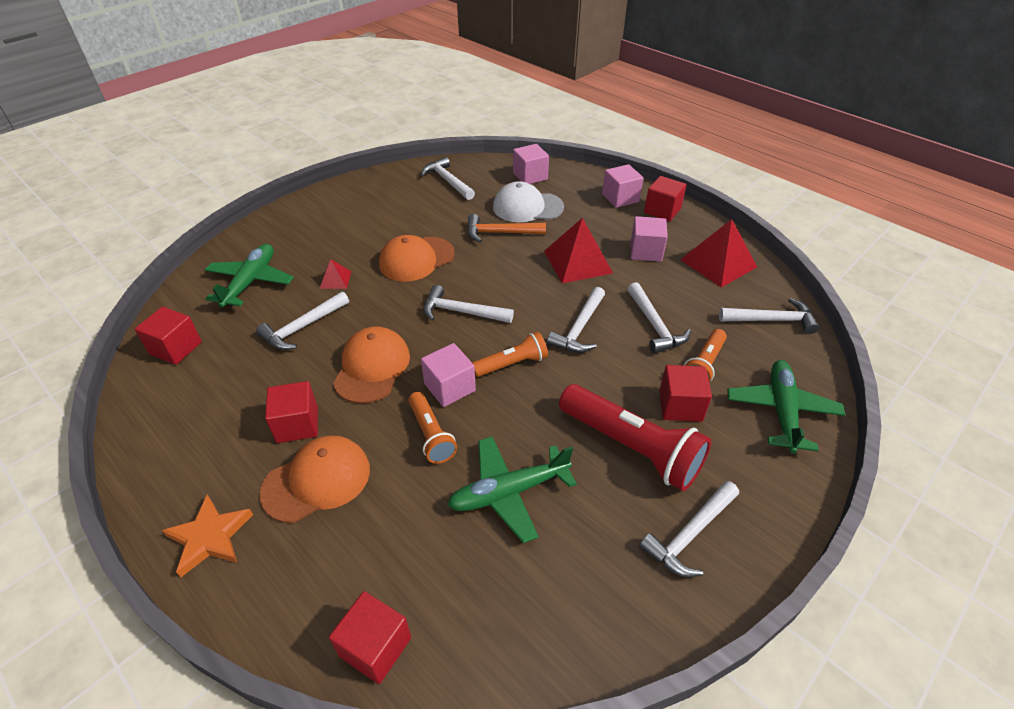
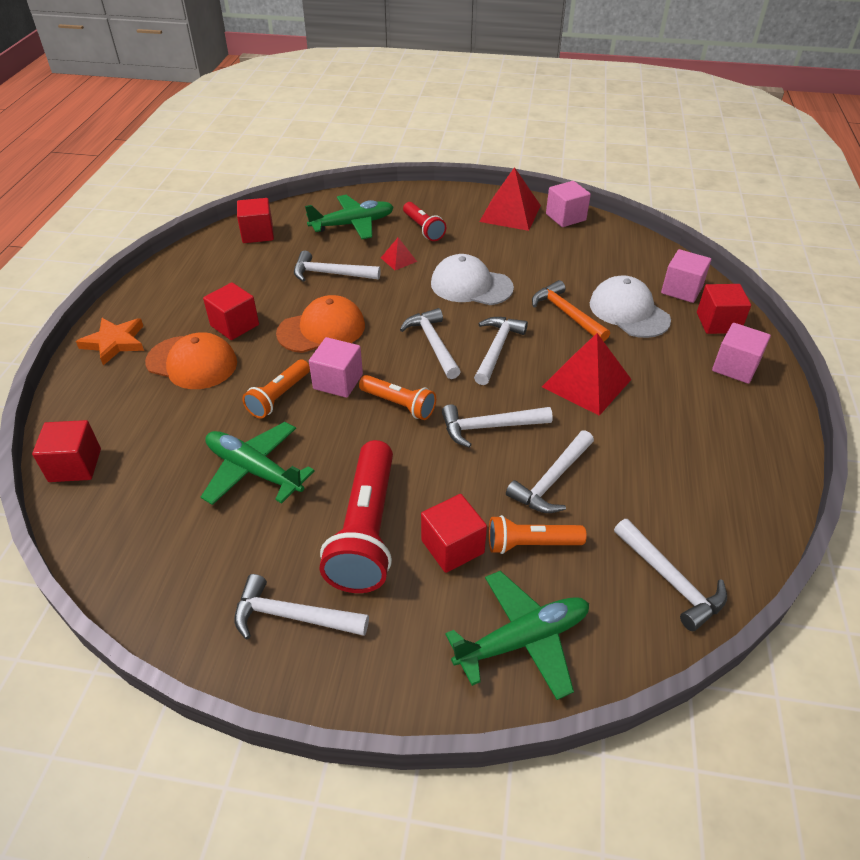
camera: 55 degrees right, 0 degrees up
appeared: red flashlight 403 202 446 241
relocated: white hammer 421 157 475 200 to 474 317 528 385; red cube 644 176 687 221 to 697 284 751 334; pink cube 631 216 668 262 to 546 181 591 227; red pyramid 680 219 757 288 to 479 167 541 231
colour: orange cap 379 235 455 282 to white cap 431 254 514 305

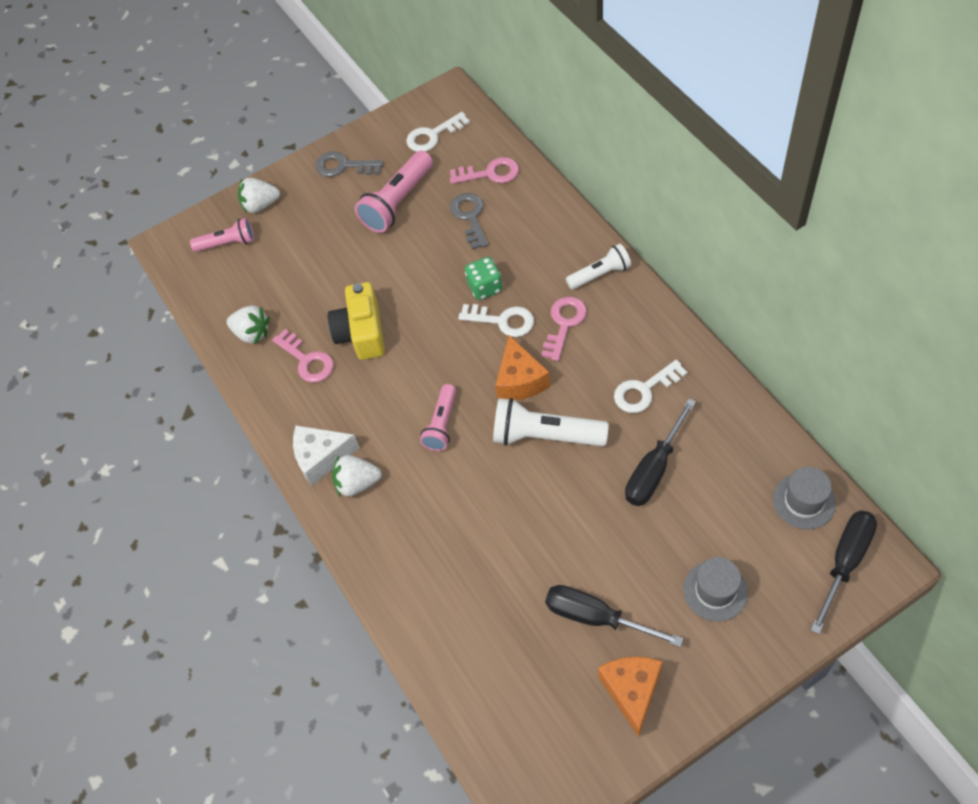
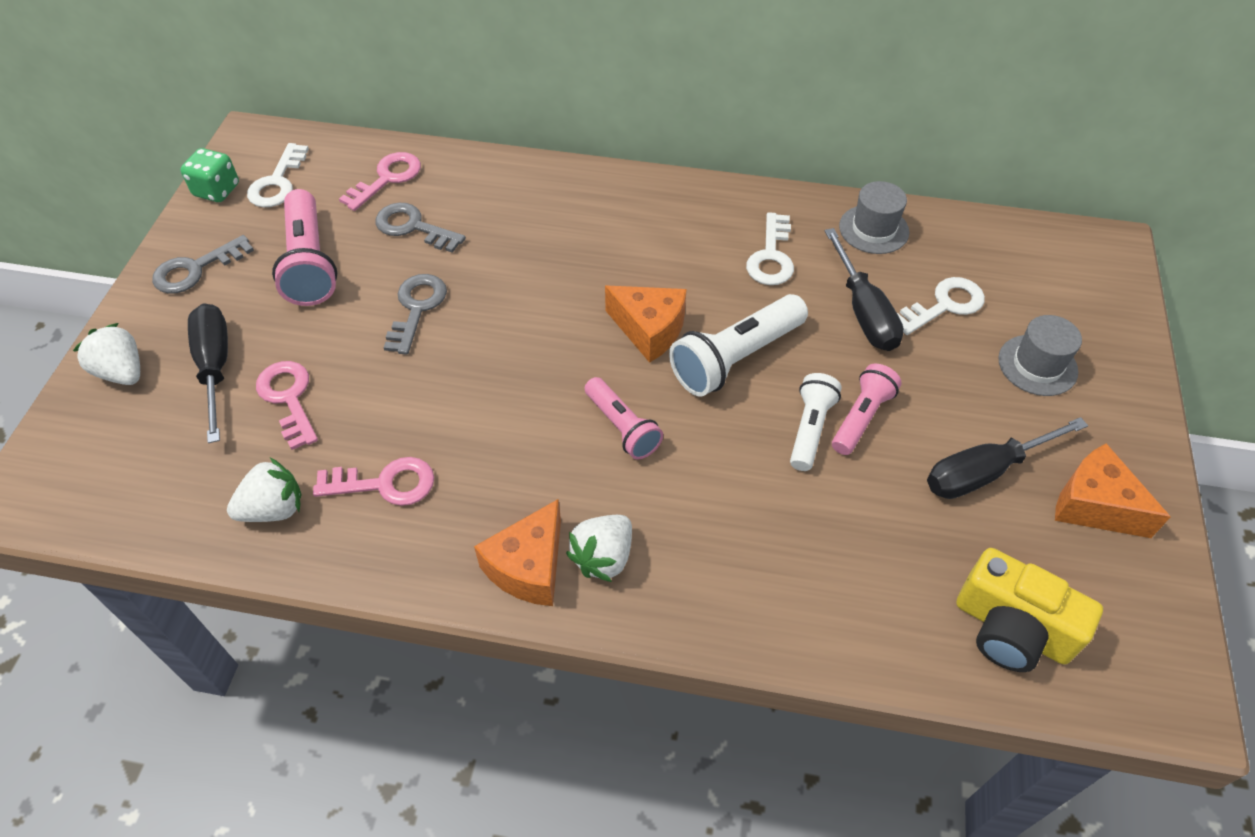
camera: 55 degrees left, 5 degrees down
appeared: grey key 384 274 447 355
relocated: pink flashlight 190 218 254 252 to 832 364 902 455; white flashlight 566 244 631 290 to 790 373 842 471; green dice 465 257 502 300 to 180 148 239 202; yellow camera 328 282 385 360 to 956 548 1103 672; pink key 541 297 587 361 to 256 361 318 450; white key 458 304 534 337 to 897 277 985 335; grey hat 773 467 836 529 to 839 181 909 254; black screwdriver 811 510 877 634 to 188 303 228 443
colour: white cheese 293 425 360 486 to orange cheese 474 499 561 606
spun: white strawberry 238 178 280 213 = 73 323 140 385 105 degrees clockwise

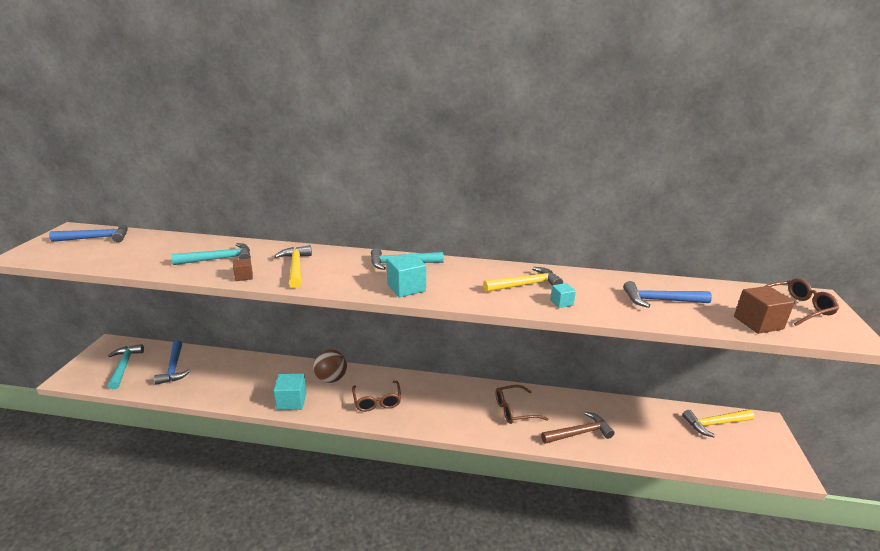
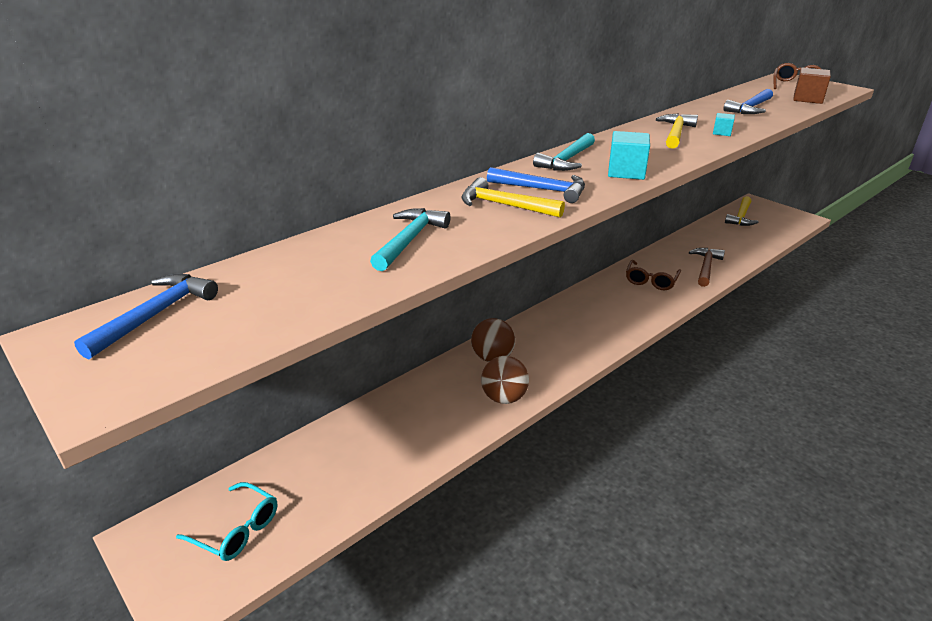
camera: 50 degrees left, 5 degrees up
missing: brown cube 233 258 253 281; brown glasses 352 381 401 412
relocated: blue hammer 154 340 191 385 to 487 167 585 203
exchanged: turquoise hammer 108 344 144 389 to turquoise glasses 176 482 277 561; turquoise cube 273 374 307 410 to brown ball 481 356 529 404

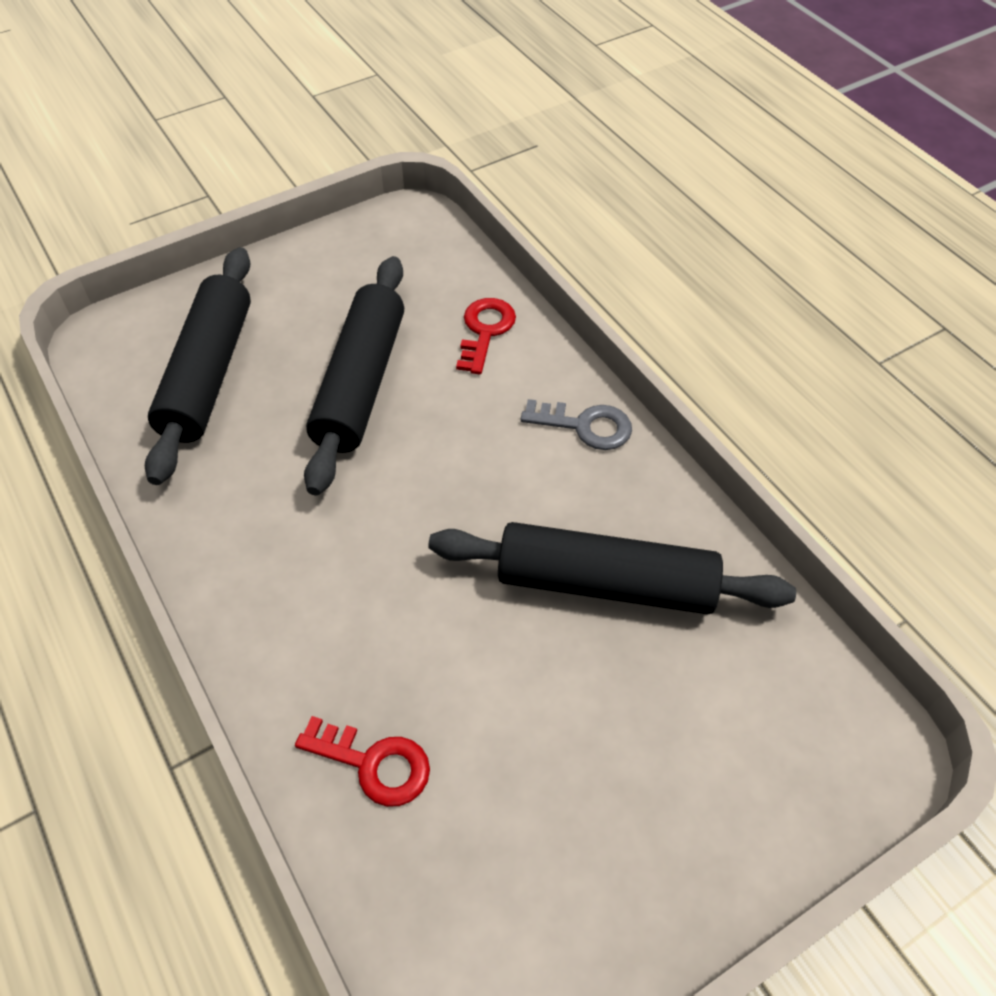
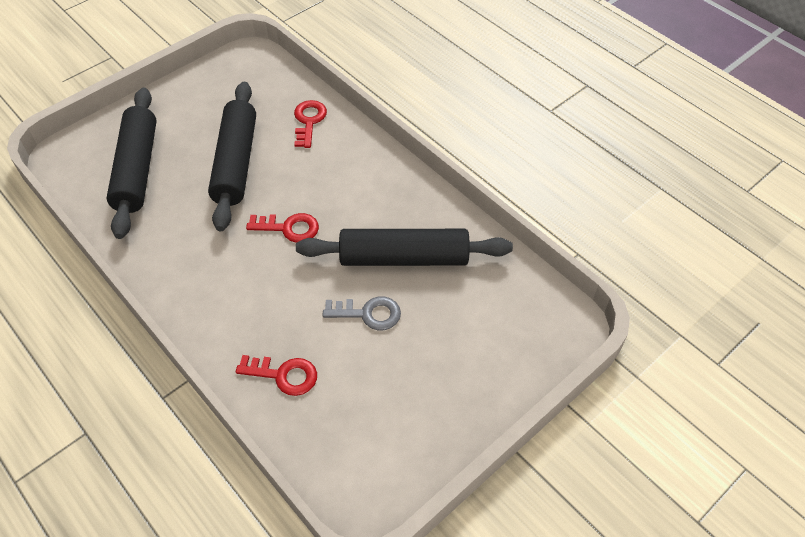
camera: 10 degrees left, 0 degrees up
appeared: red key 246 213 319 243
relocated: grey key 521 399 632 450 to 322 296 401 330

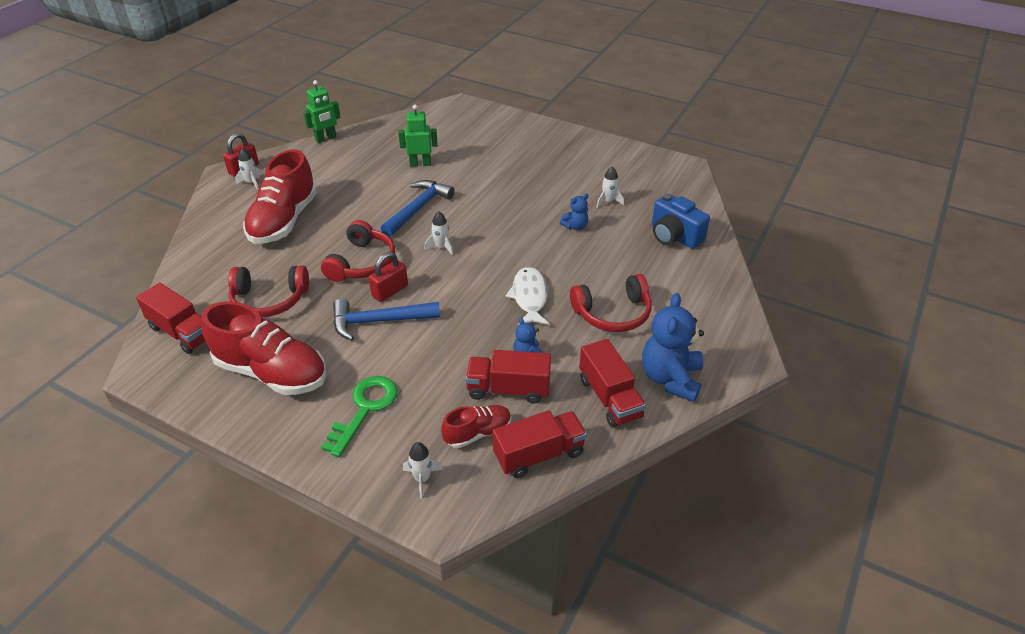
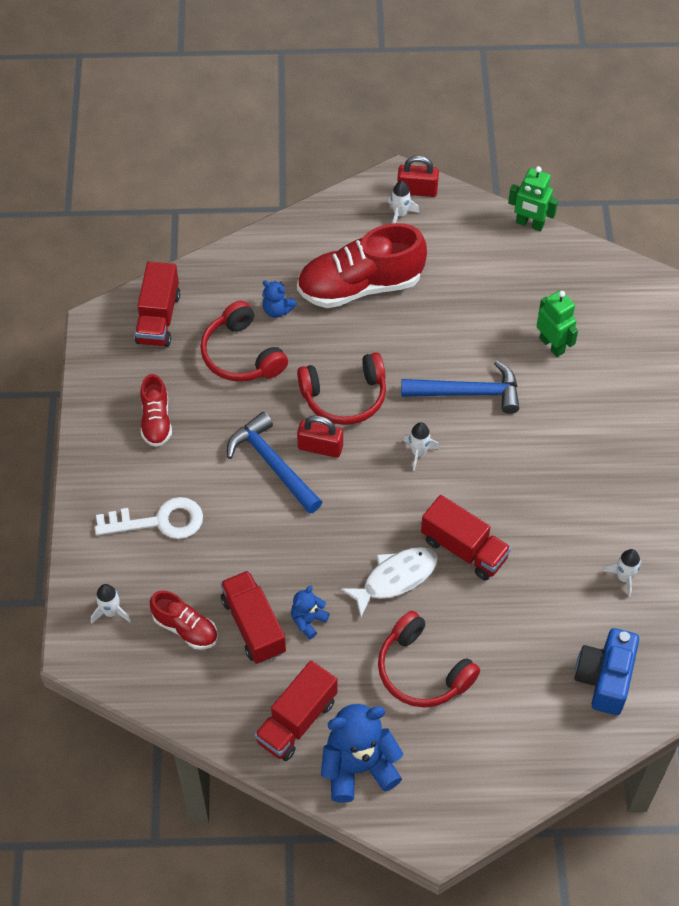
camera: 60 degrees right, 15 degrees up
relocated: blue teddy bear 560 194 589 230 to 262 281 297 318; red truck 492 410 587 478 to 421 495 511 581
colour: green key 321 376 398 457 to white key 95 497 203 539
size: red shoe 201 301 326 395 = 140 374 172 447 x0.52

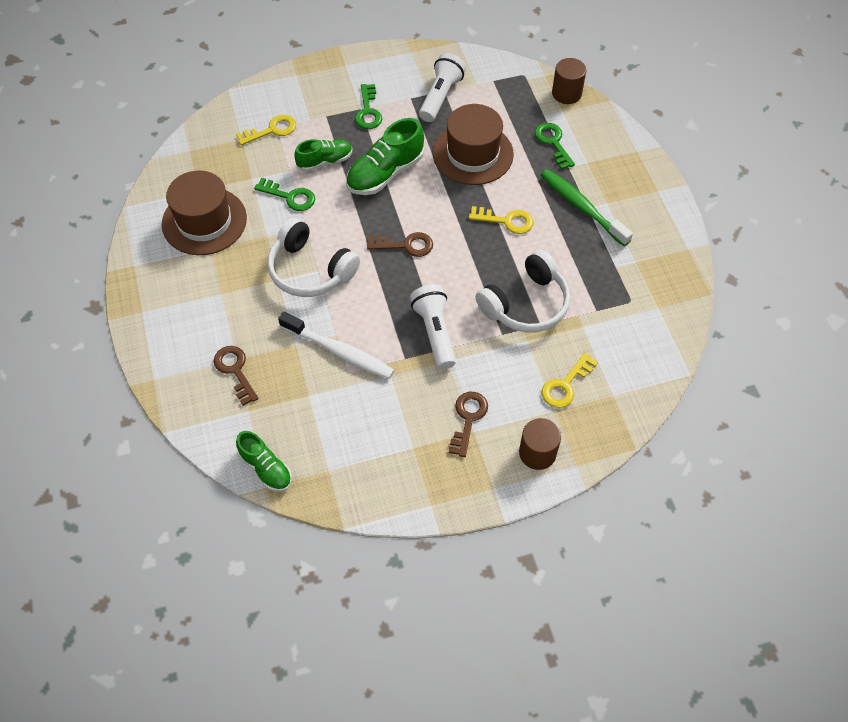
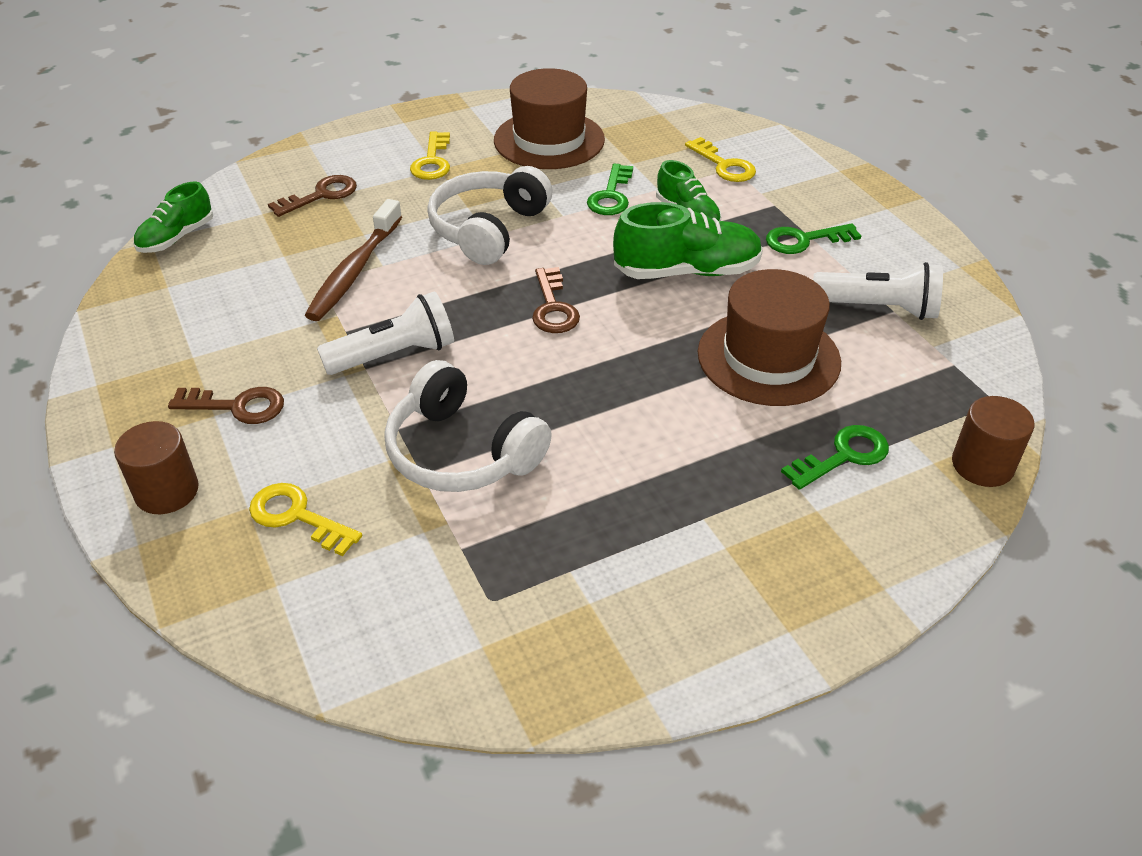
camera: 80 degrees right, 15 degrees down
missing: green toothbrush 541 169 633 246
relocated: yellow key 469 206 534 234 to 410 132 450 180
colour: white toothbrush 278 312 394 379 to brown toothbrush 305 199 402 321
spun: green shoe 346 118 424 195 = 613 202 763 279 135 degrees clockwise

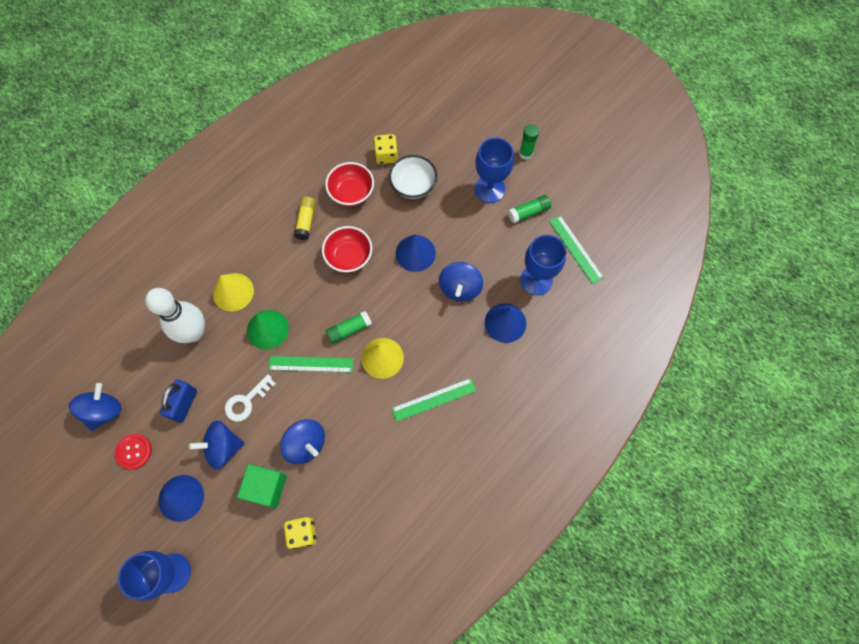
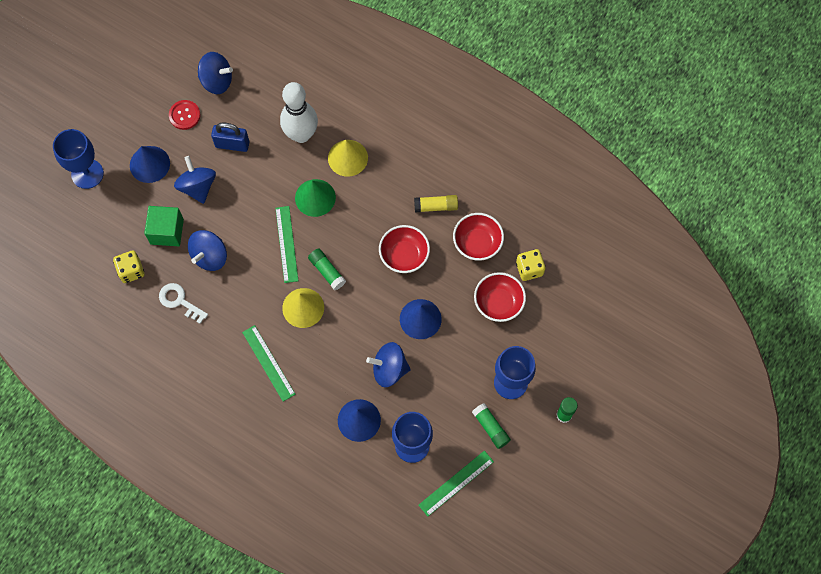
camera: 80 degrees right, 0 degrees up
relocated: white key 225 374 276 422 to 159 283 208 324
colour: white bowl 389 155 437 199 to red bowl 474 272 526 322

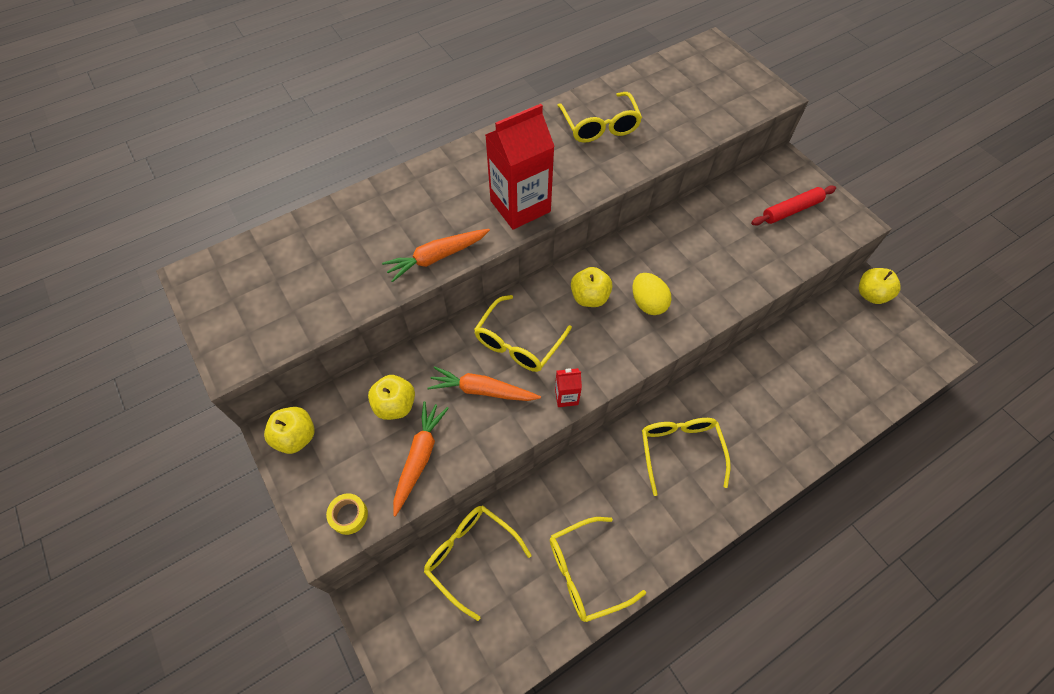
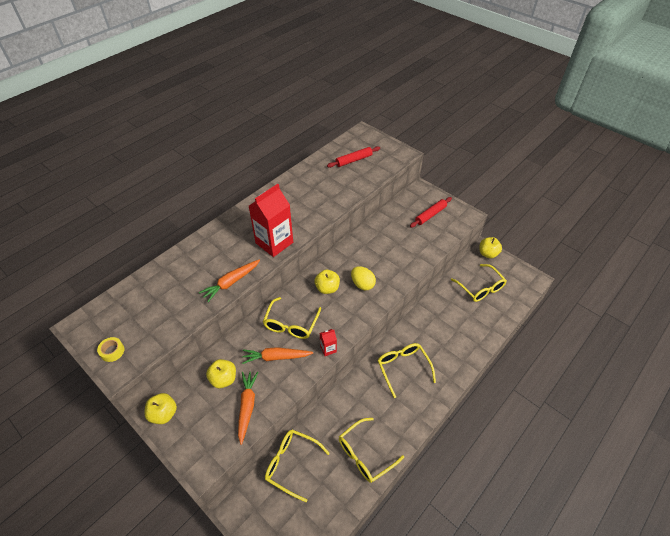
camera: 15 degrees left, 10 degrees down
appeared: red rolling pin 327 146 380 168
relocated: yellow glasses 557 92 642 143 to 451 264 507 302; yellow tape 326 494 368 535 to 97 337 124 362

